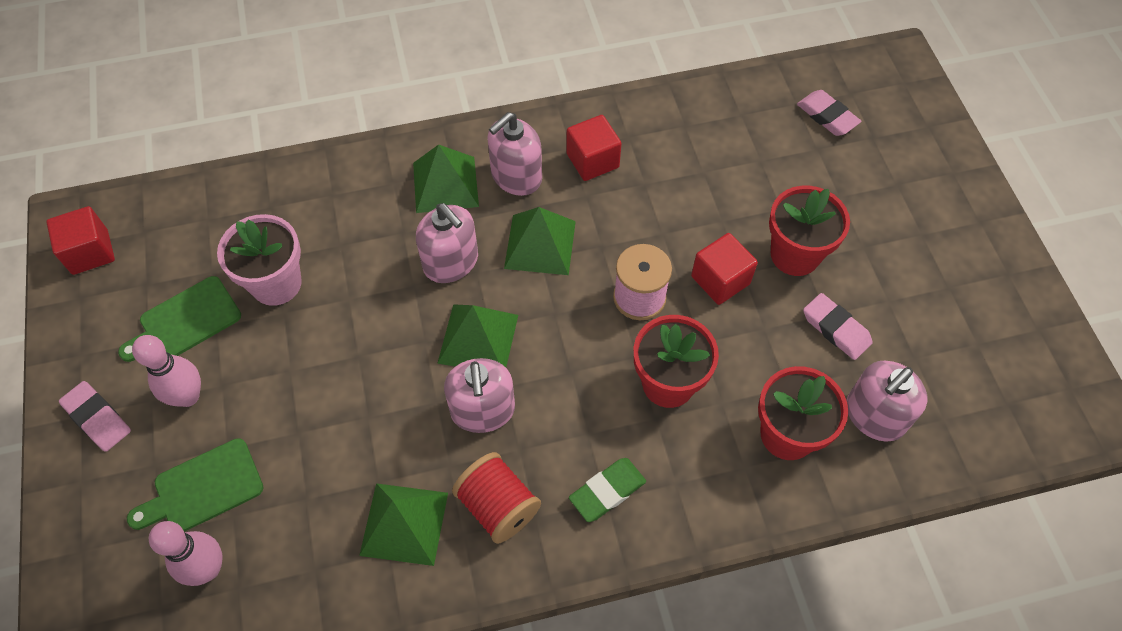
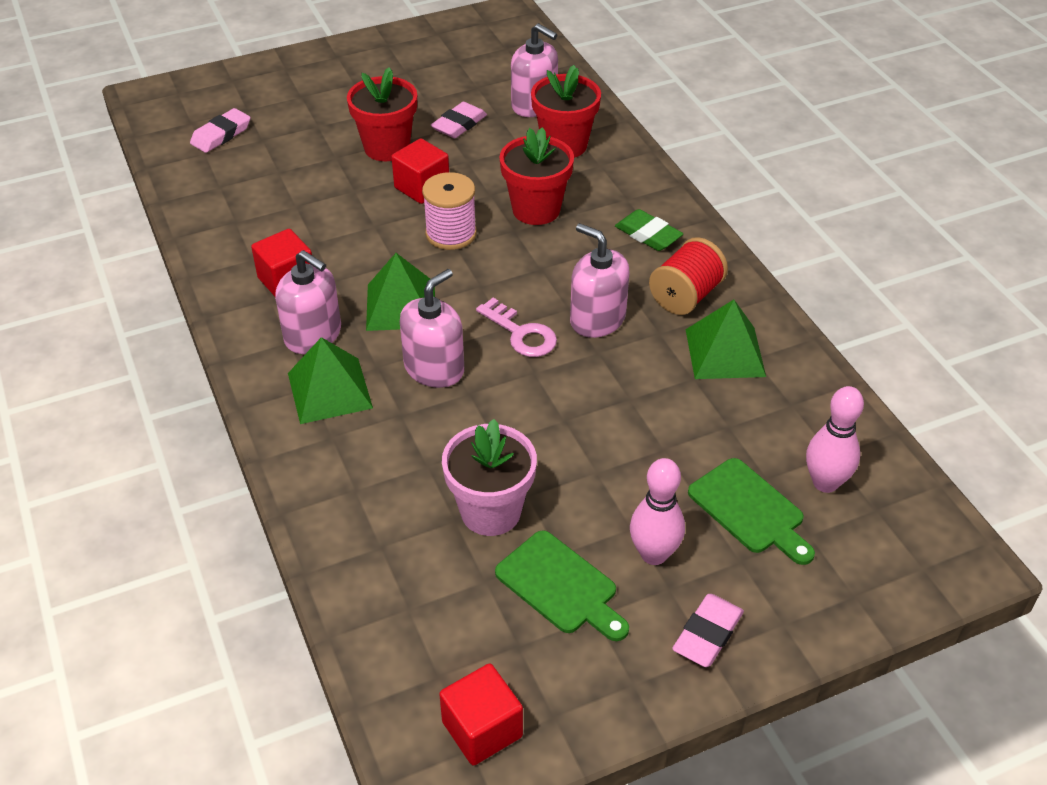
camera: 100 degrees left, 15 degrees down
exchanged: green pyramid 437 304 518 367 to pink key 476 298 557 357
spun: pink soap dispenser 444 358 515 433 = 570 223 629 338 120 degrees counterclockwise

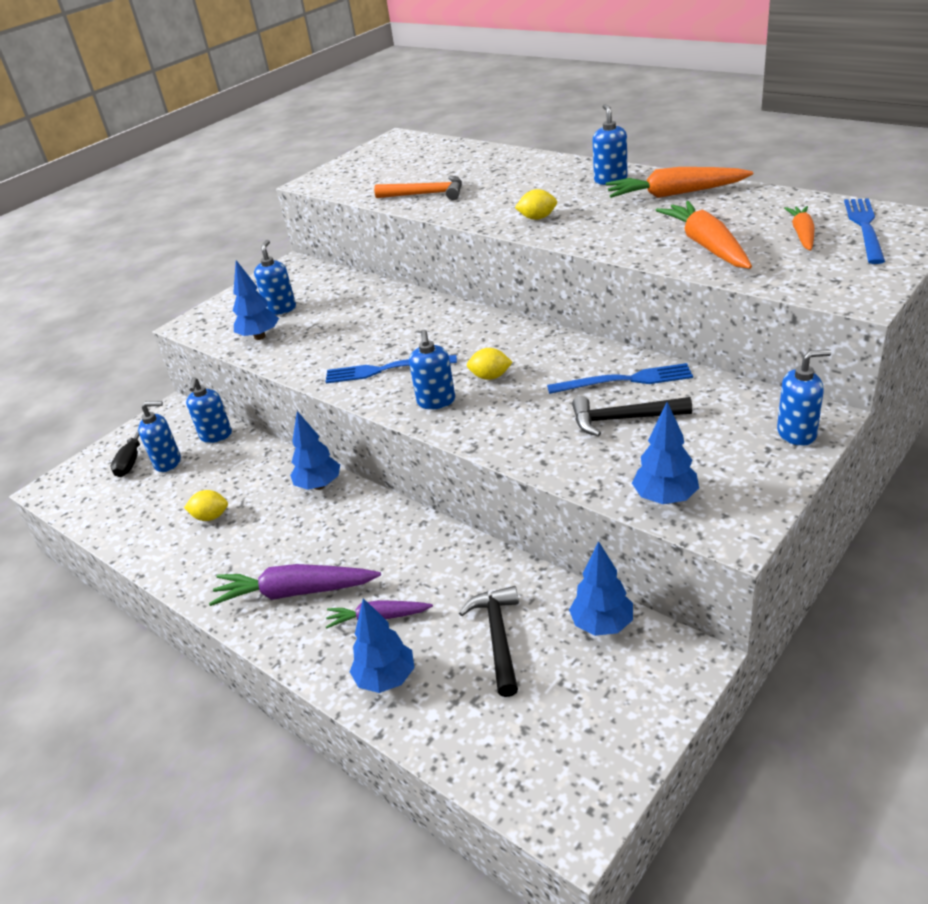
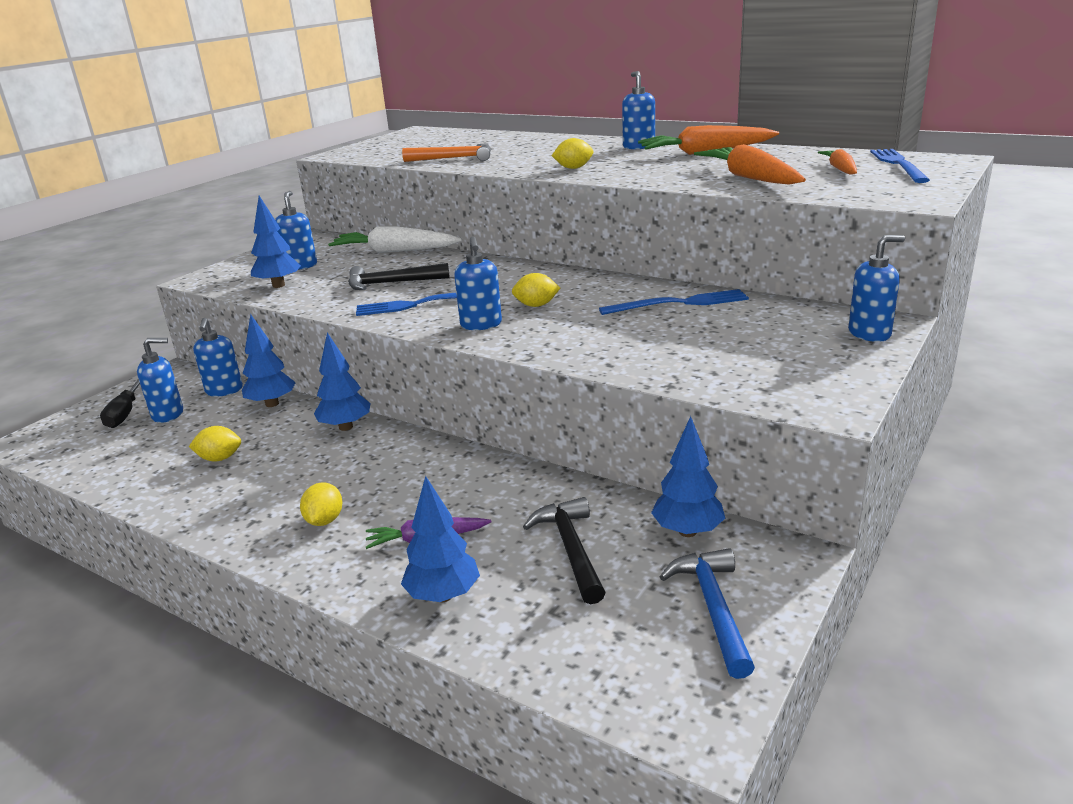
camera: 10 degrees left, 10 degrees down
appeared: white carrot 328 226 462 253; blue hammer 660 548 755 679
relocated: black hammer 572 396 692 436 to 348 263 450 290; blue tree 632 402 699 504 to 242 314 296 407
exchanged: purple carrot 209 564 381 606 to yellow lemon 300 482 343 526

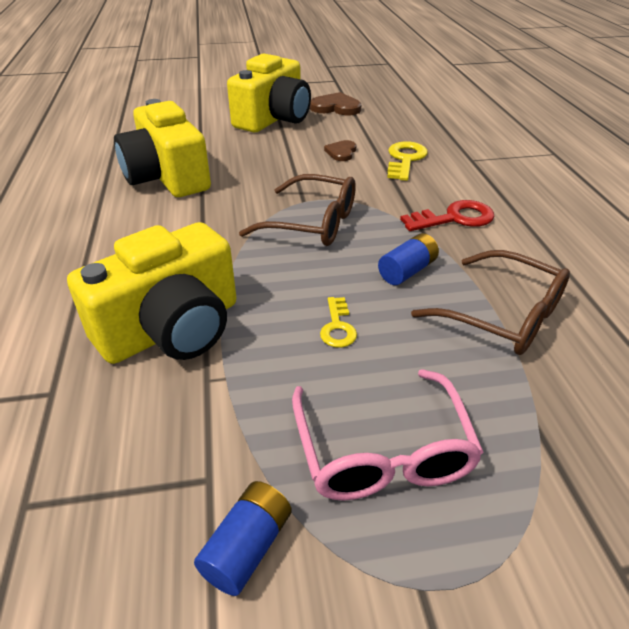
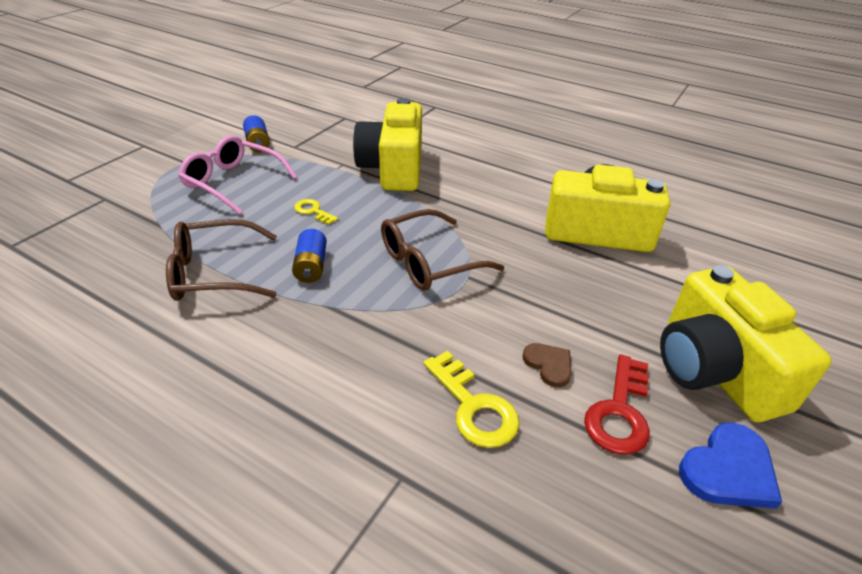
camera: 130 degrees right, 0 degrees up
relocated: red key 400 200 495 231 to 584 354 650 455
colour: brown heart 310 92 361 115 to blue heart 679 423 782 509

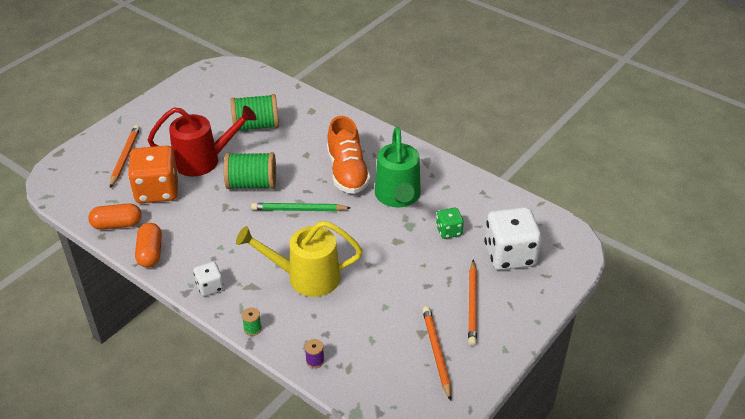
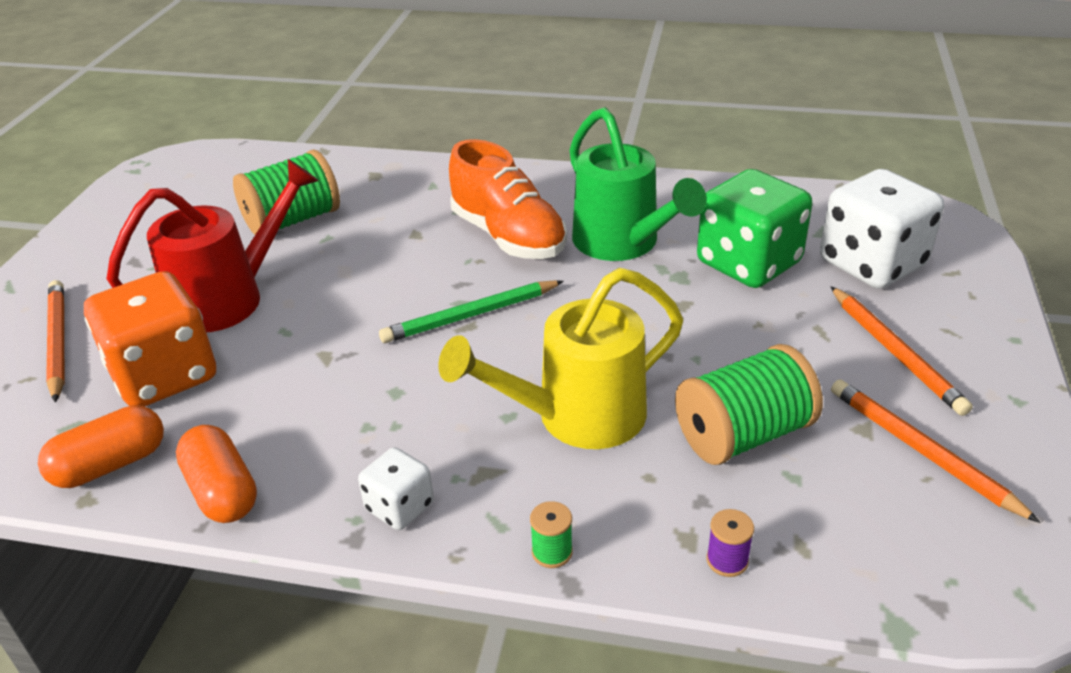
camera: 25 degrees left, 5 degrees down
relocated: green spool 224 152 276 189 to 675 344 823 465
size: green dice 436 208 464 239 = 697 169 812 288 x1.99

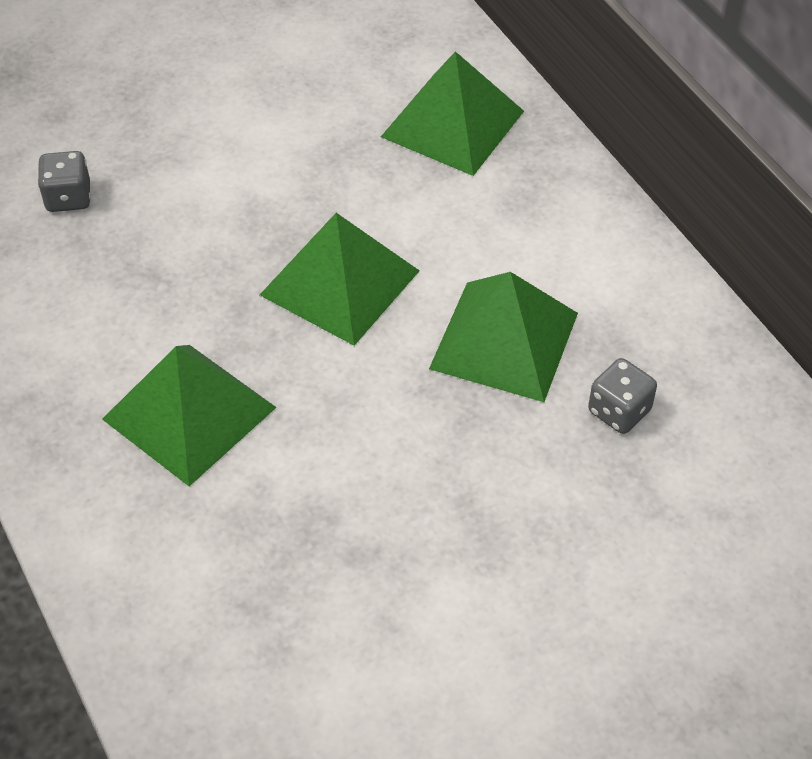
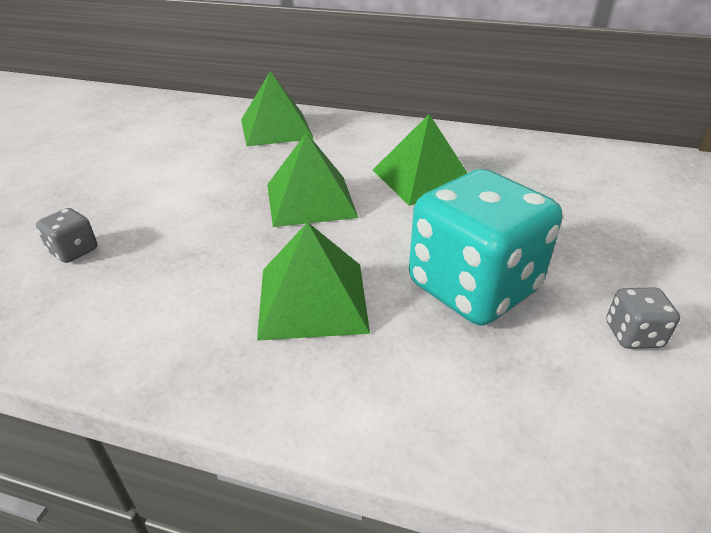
camera: 45 degrees left, 15 degrees down
appeared: turquoise dice 409 169 562 325
relocated: grey dice 588 358 657 434 to 606 287 680 349

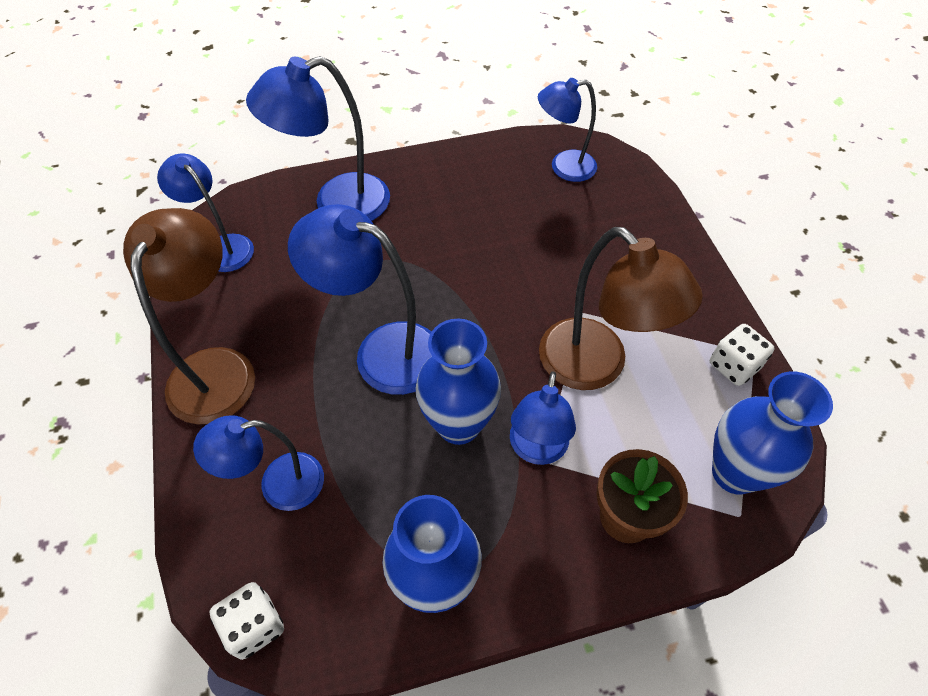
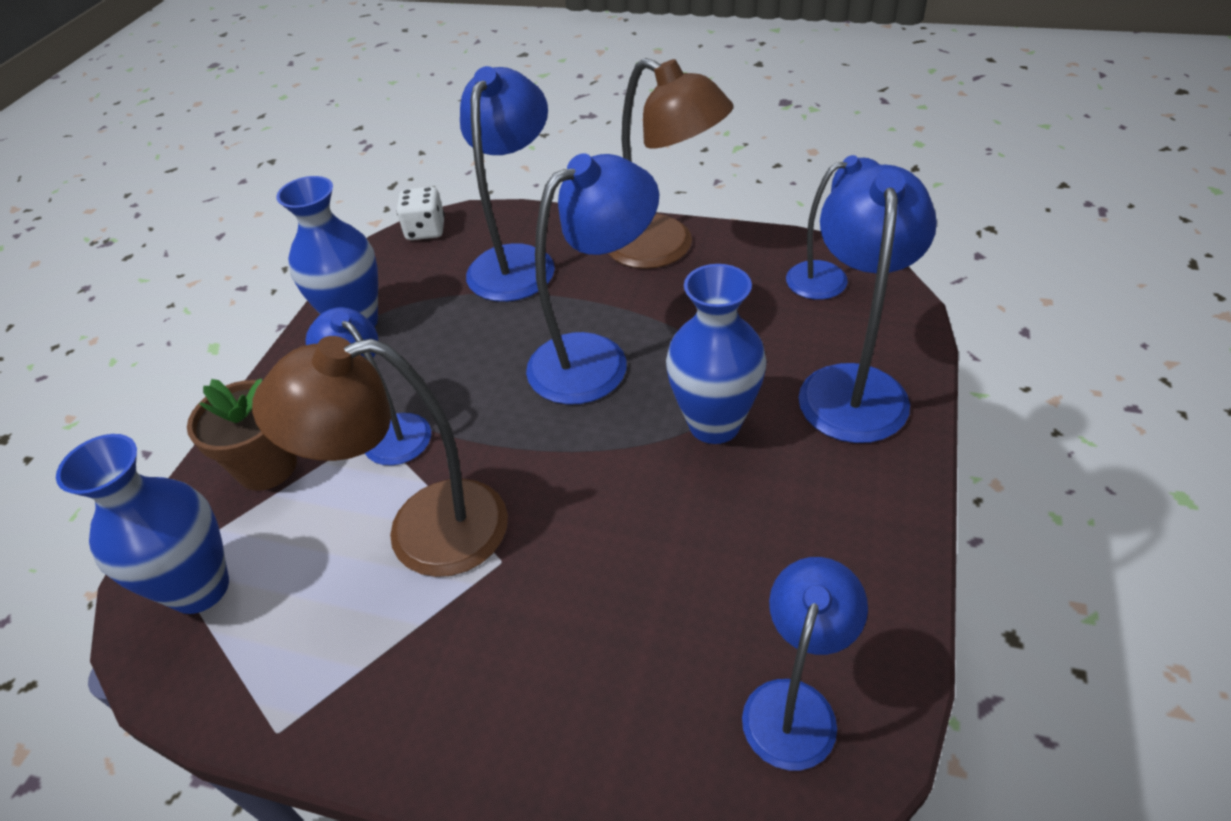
camera: 125 degrees right, 10 degrees down
missing: white dice 710 324 775 386
relocated: blue vase 415 319 501 445 to 666 264 767 444
size: blue lamp 193 415 324 511 = 460 66 555 302 x1.55

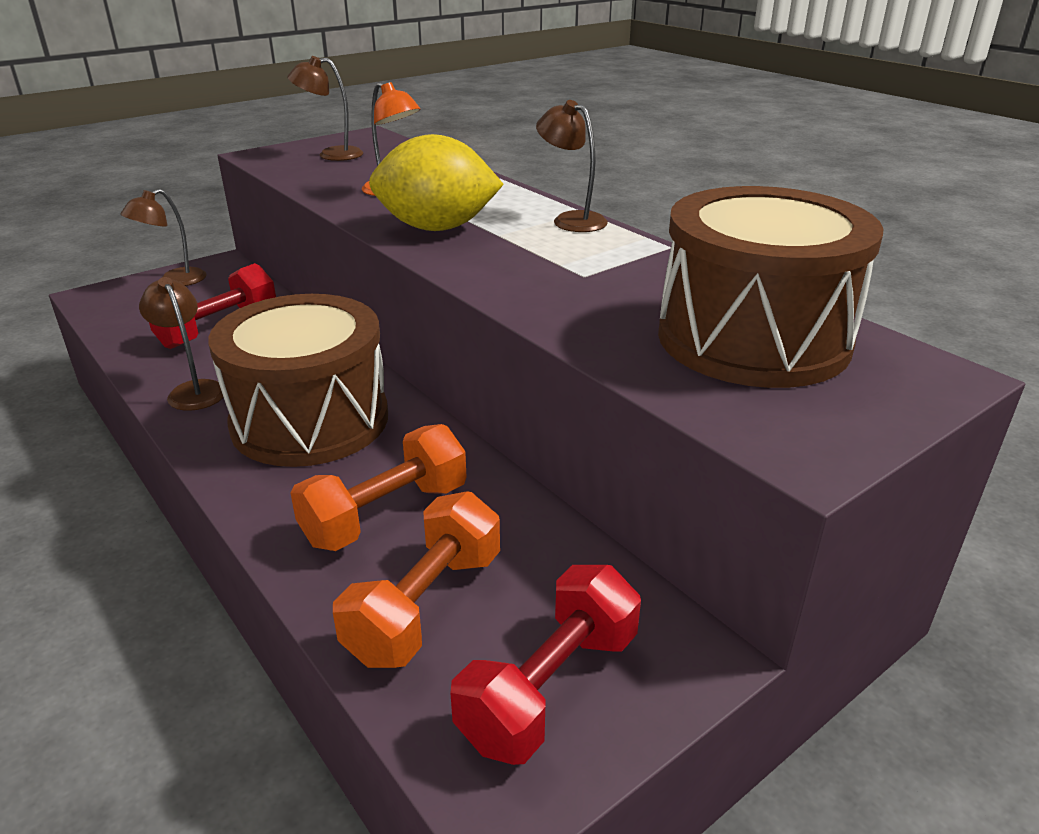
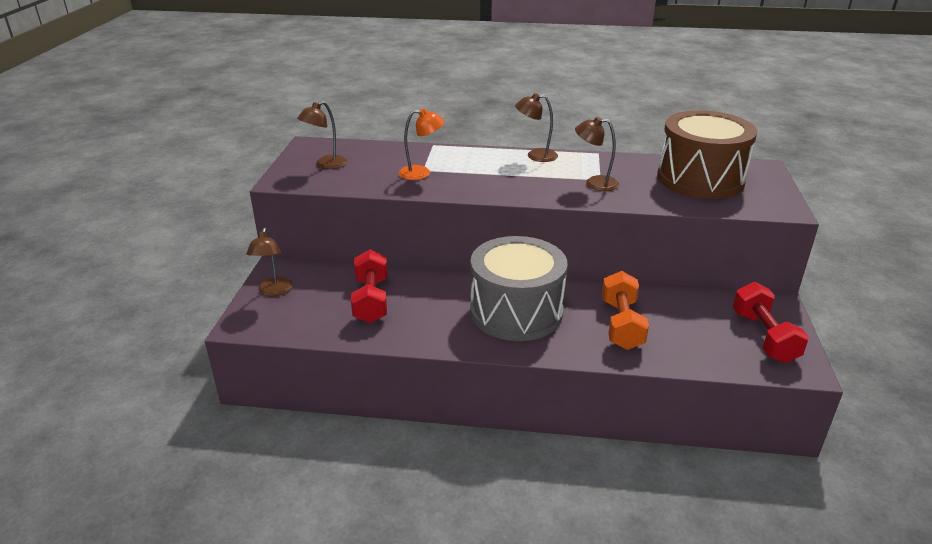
camera: 45 degrees left, 0 degrees up
missing: yellow lemon 369 134 504 231; orange dumbbell 333 491 500 668
relocated: brown lamp 139 277 224 411 to 575 117 619 191
colour: brown drum 208 294 388 467 to grey drum 470 236 568 341

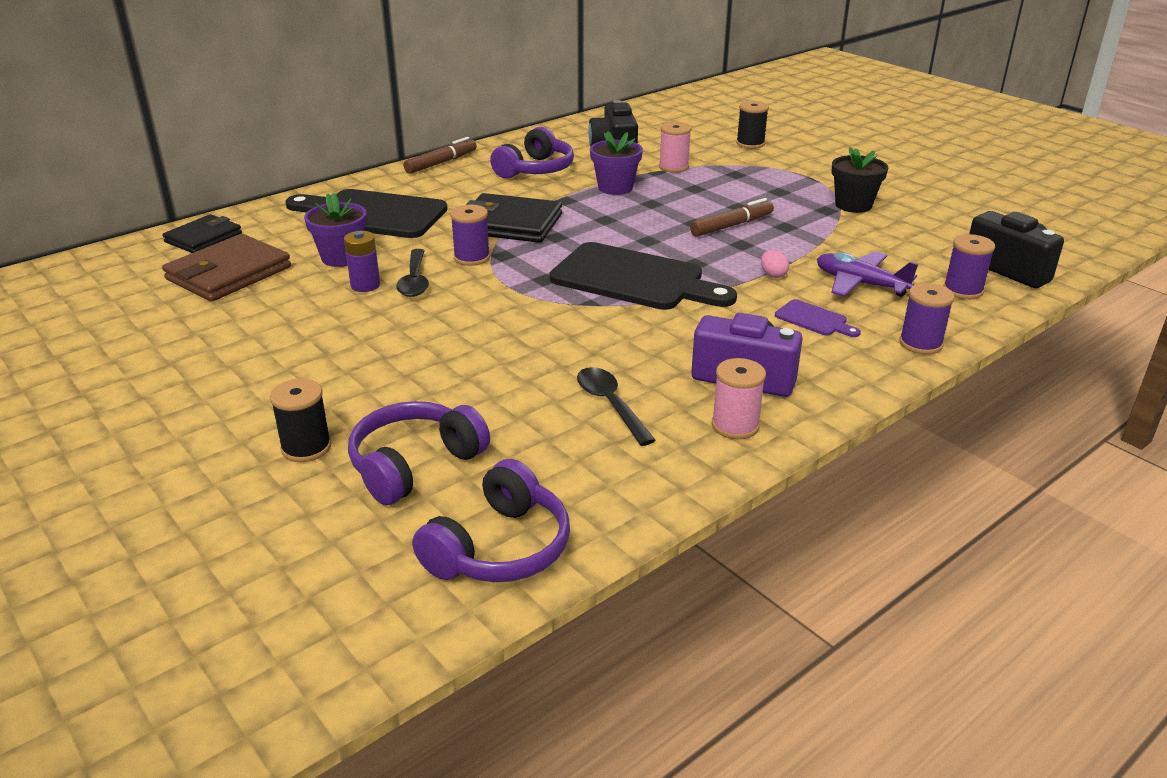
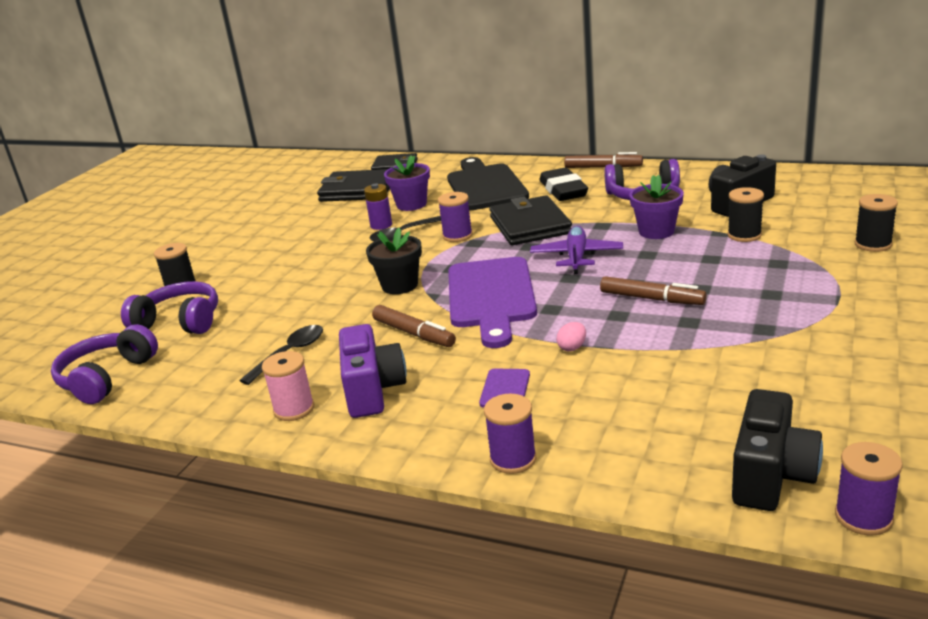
camera: 65 degrees right, 5 degrees down
appeared: black eraser 540 168 588 201; brown marker 372 305 456 347
relocated: black flower pot 832 147 888 213 to 366 228 422 294; purple spool 943 234 995 299 to 835 442 903 536; purple plane 817 251 918 297 to 530 226 623 274
colour: pink spool 659 122 692 173 to black spool 728 187 764 242; brown wallet 162 234 291 301 to black wallet 317 169 390 202; black cutting board 550 242 737 310 to purple cutting board 448 257 537 348
spun: purple headphones 412 459 570 582 = 51 324 158 404 105 degrees clockwise

